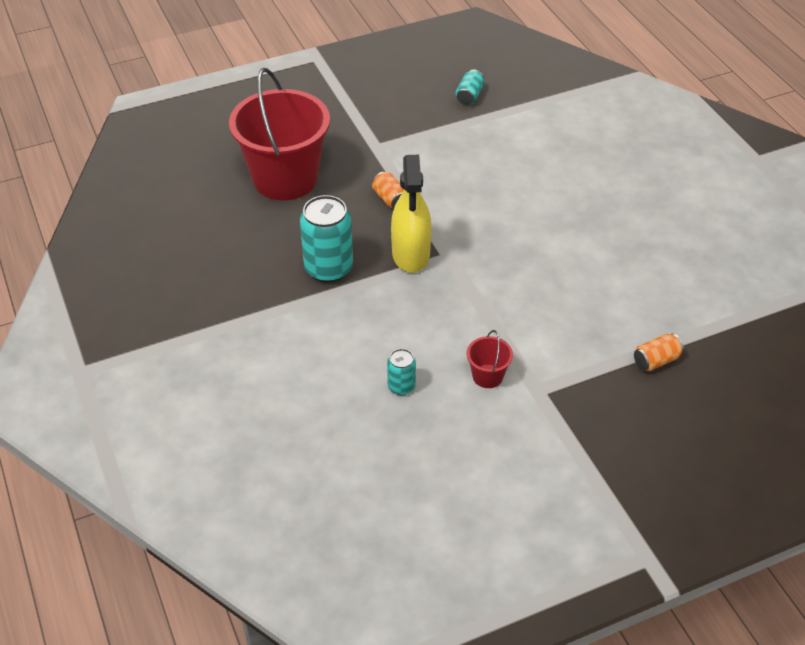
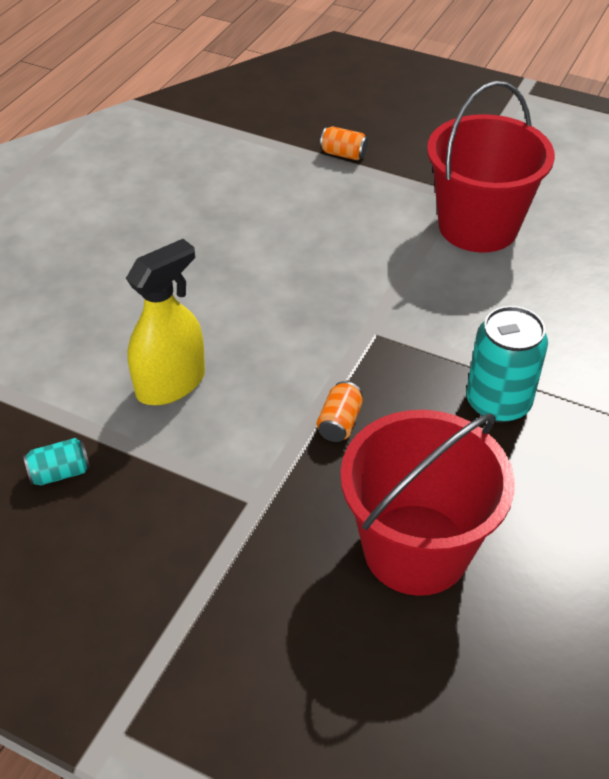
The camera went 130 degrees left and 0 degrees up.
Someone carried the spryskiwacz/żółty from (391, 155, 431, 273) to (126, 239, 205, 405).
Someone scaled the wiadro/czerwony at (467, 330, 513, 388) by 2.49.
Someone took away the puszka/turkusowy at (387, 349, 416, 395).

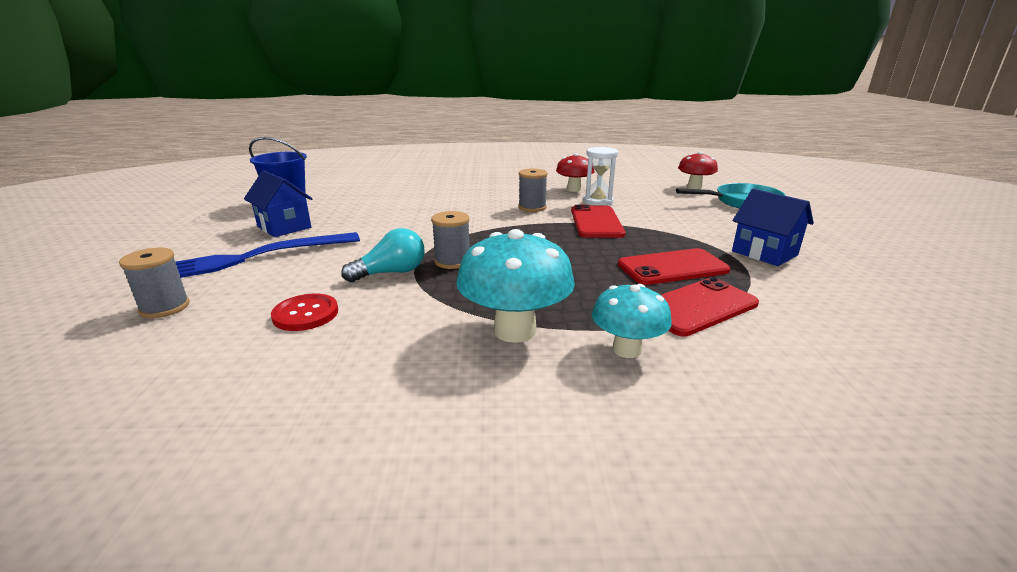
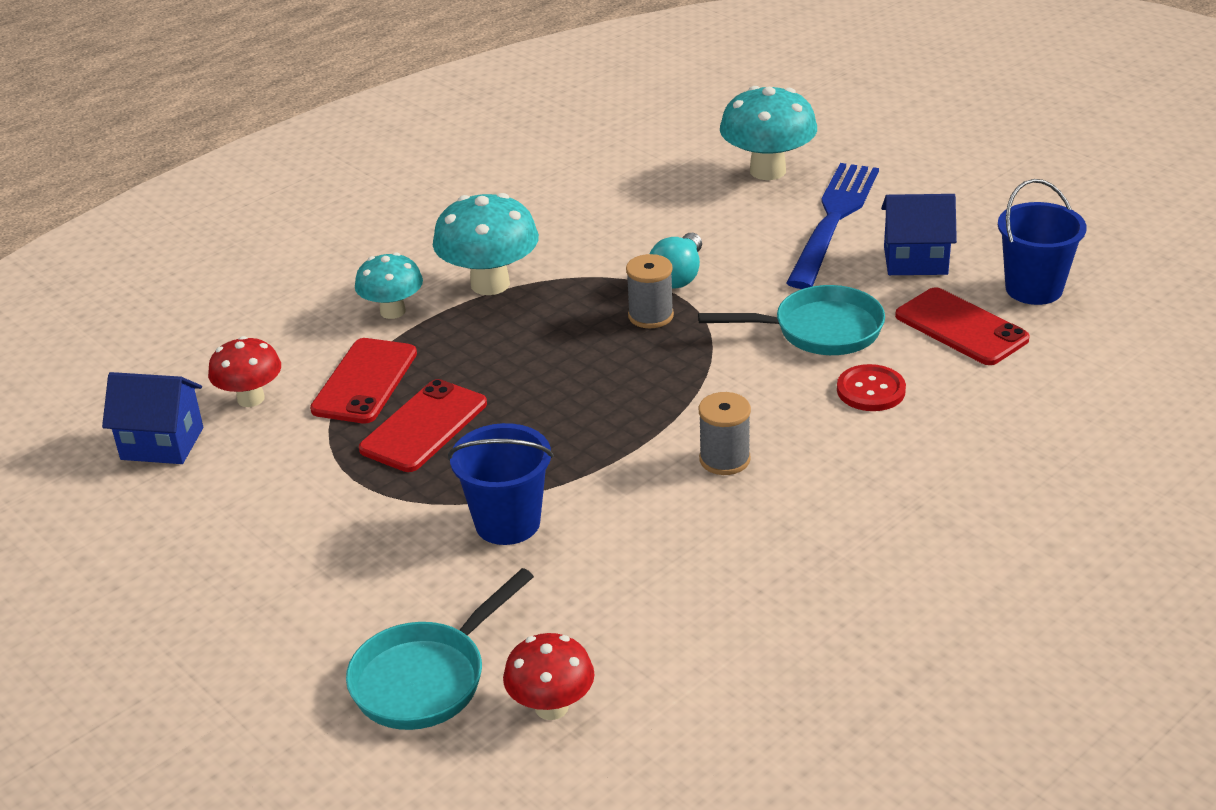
The camera went 140 degrees right and 10 degrees up.
Someone carried the domek/niebieski from (732, 189, 814, 266) to (102, 372, 203, 464).
Someone carried the grzyb/czerwony from (556, 153, 594, 192) to (208, 336, 281, 407).
Someone put down the wiadro/niebieski at (448, 423, 553, 545).
Someone put down the patelnia/turkusowy at (698, 285, 885, 355).
Someone swapped the szpulka/szary at (119, 247, 190, 318) for the grzyb/turkusowy at (720, 86, 817, 180).
Someone carried the guzik/czerwony from (271, 294, 338, 331) to (837, 364, 906, 411).
Someone carried the telefon/czerwony from (571, 205, 625, 238) to (895, 287, 1030, 365).
Someone took away the klepsydra/biały at (583, 147, 618, 206).

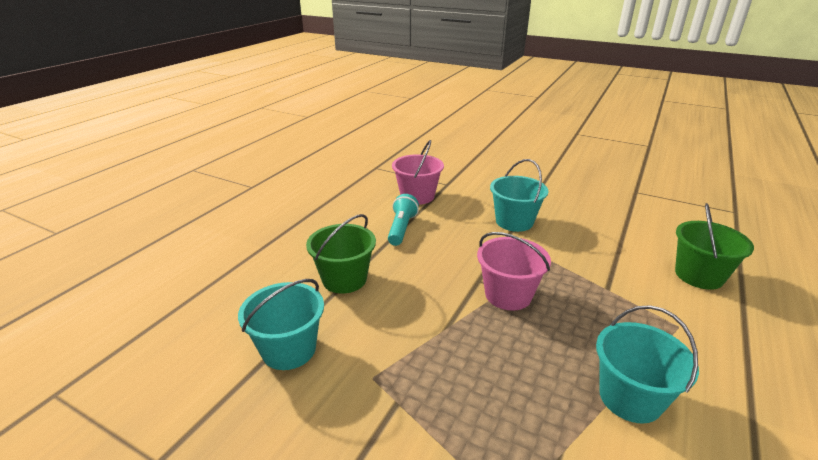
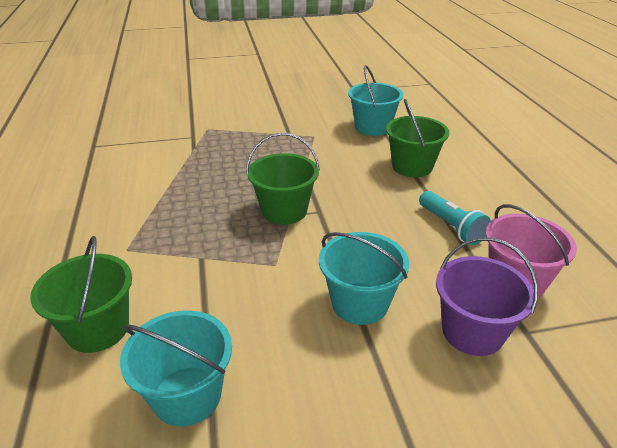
The camera went 140 degrees right and 5 degrees up.
Someone carried the wiadro/turkusowy from (596, 305, 699, 424) to (120, 310, 232, 427).
Someone repainted the wiadro/różowy at (477, 232, 551, 311), which became the wiadro/zielony at (246, 133, 320, 225).
Someone put down the wiadro/fioletowy at (436, 238, 538, 356).

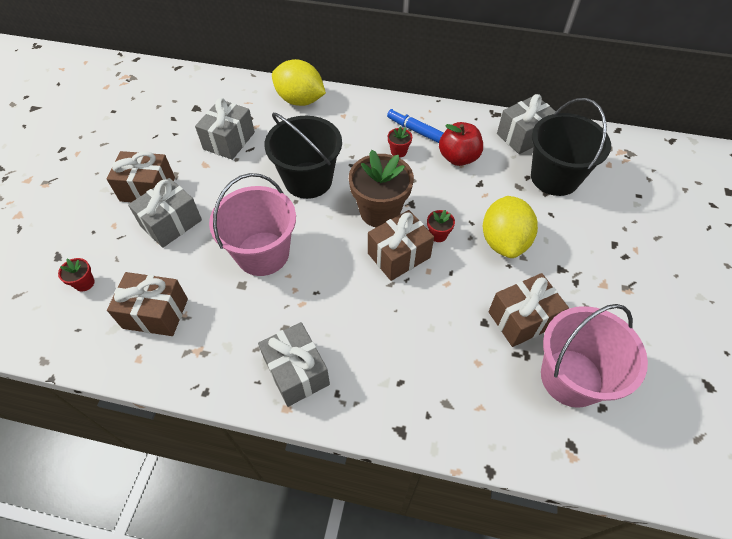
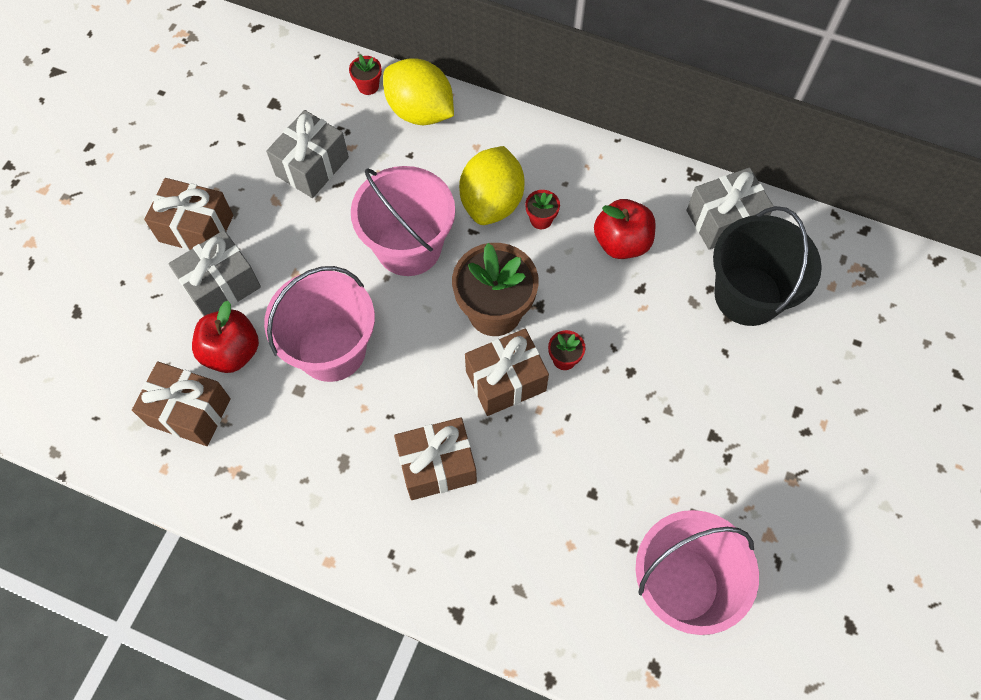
The camera went 10 degrees right and 10 degrees up.
Someone put down the jabłko/czerwony at (192, 301, 259, 373).
Someone carried the doniczka/czerwony from (58, 258, 95, 292) to (349, 55, 382, 95).
Someone repainted the wiadro/czarny at (264, 113, 342, 199), which became the wiadro/różowy at (351, 166, 455, 276).
Someone carried the prezent/brązowy from (489, 273, 569, 347) to (394, 417, 477, 500).
Someone carried the cytryna/żółty from (483, 196, 538, 258) to (459, 146, 525, 225).
Someone took away the prezent/szary at (258, 322, 330, 407).
Someone took away the flamaster/niebieski at (387, 109, 444, 143).

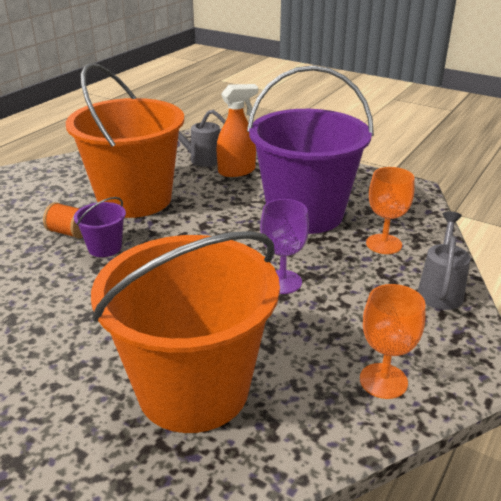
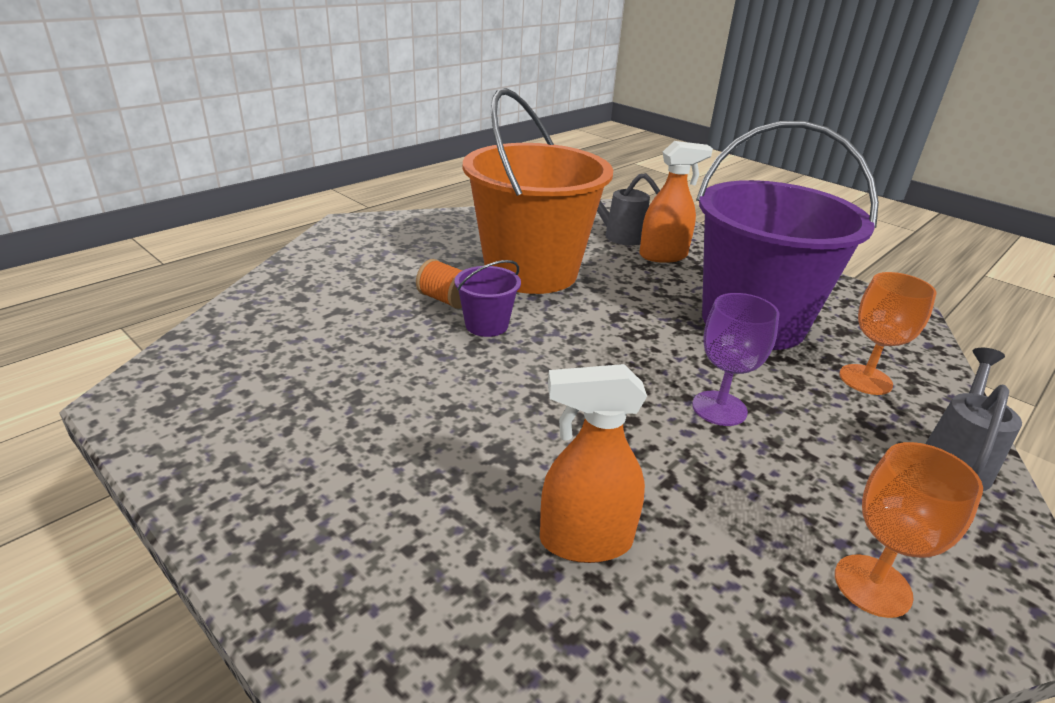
The camera went 10 degrees right and 0 degrees up.
Someone swapped the wiadro/pomarańczowy at (91, 231, 280, 433) for the spryskiwacz/pomarańczowy at (540, 364, 647, 563).

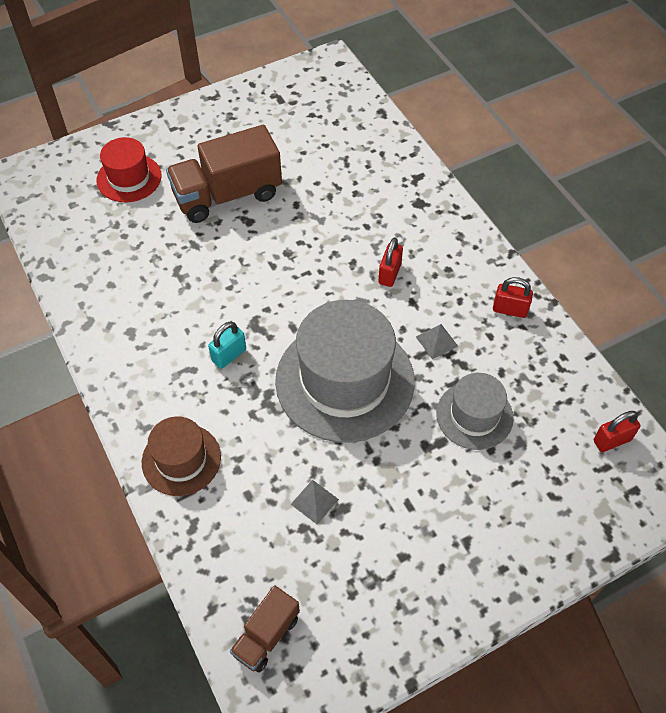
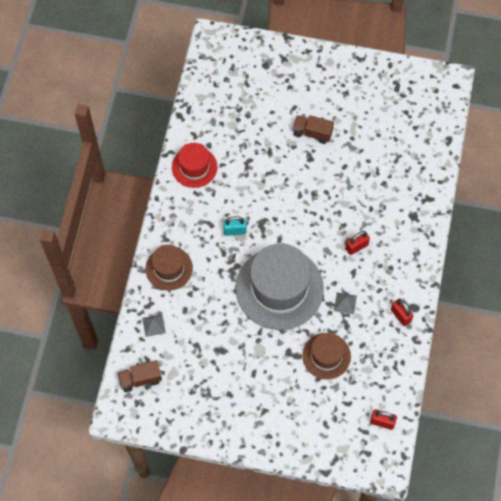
The camera went 40 degrees right and 10 degrees up.
Someone carried the piramida/szary from (291, 480, 339, 525) to (142, 314, 166, 337).
Someone carried the kapelusz/czerwony from (96, 137, 162, 202) to (172, 143, 217, 188).
Someone scaled the ciężarówka/brązowy at (166, 125, 282, 223) by 0.53.
Someone repainted the kapelusz/szary at (436, 373, 514, 450), which became the kapelusz/brązowy at (302, 333, 351, 379).

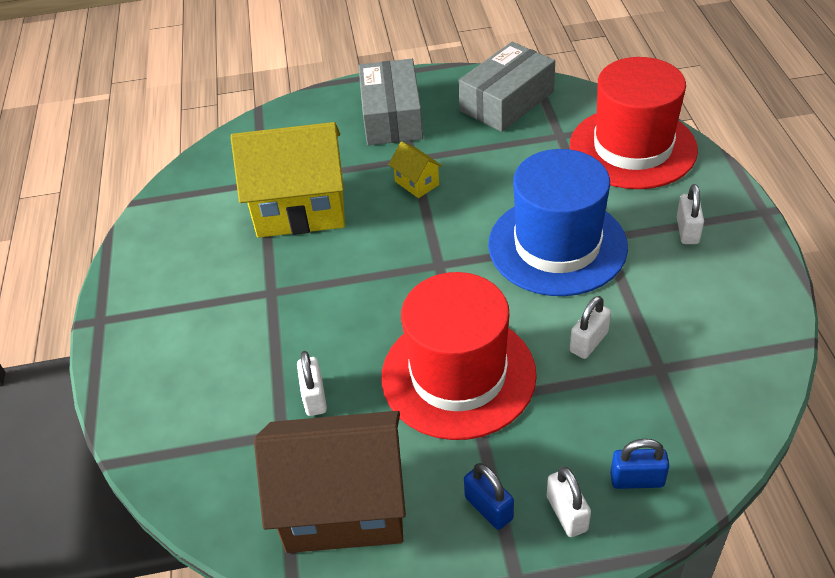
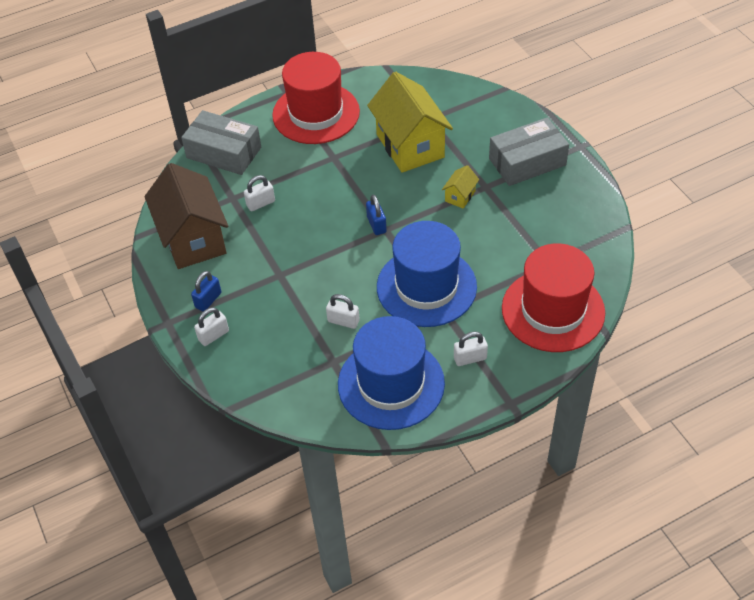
The camera went 70 degrees right and 5 degrees up.
Someone carried the pudełko/szary from (458, 42, 555, 132) to (181, 110, 261, 175).
Someone carried the kapelusz/czerwony from (381, 272, 537, 440) to (272, 52, 360, 144).
Someone put down the kapelusz/niebieski at (338, 316, 445, 430).
Someone carried the kłódka/niebieski from (610, 439, 670, 489) to (366, 195, 387, 235).

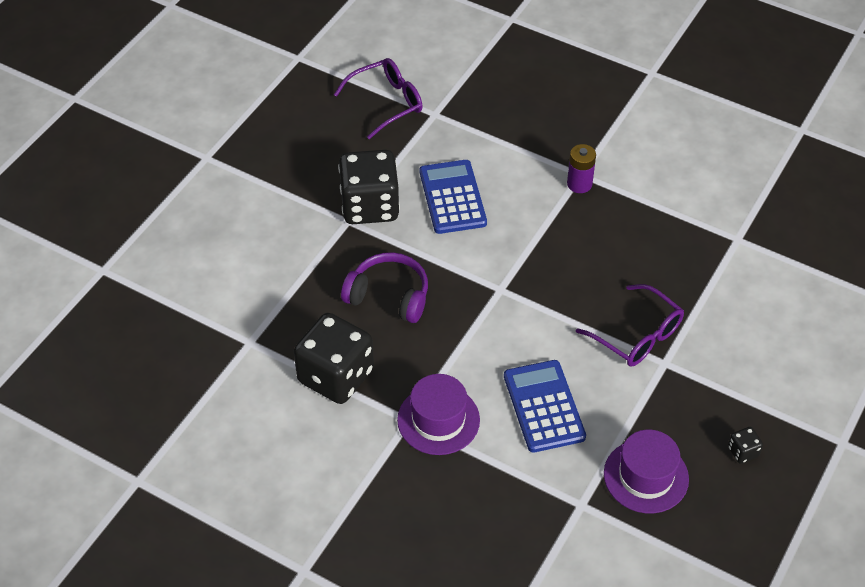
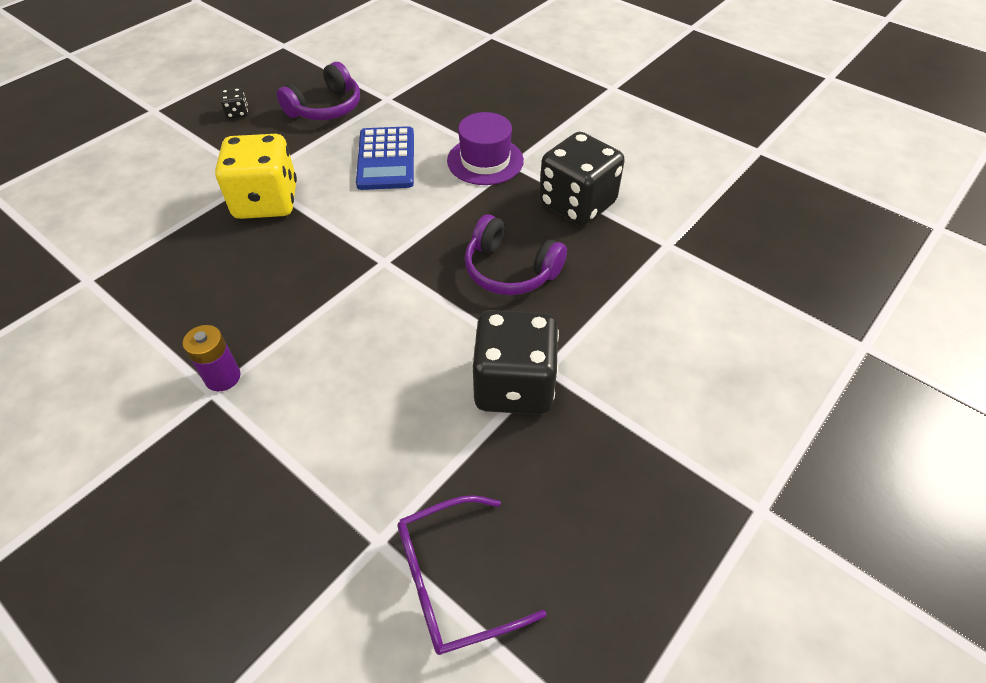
The camera went 170 degrees left and 0 degrees up.
Someone swapped the okulary/fioletowy at (576, 284, 684, 367) for the kostka do gry/żółty at (215, 134, 297, 219).
Someone swapped the kapelusz/fioletowy at (604, 430, 689, 513) for the słuchawki/fioletowy at (277, 62, 360, 120).
Someone took away the kalkulator/niebieski at (420, 160, 487, 234).

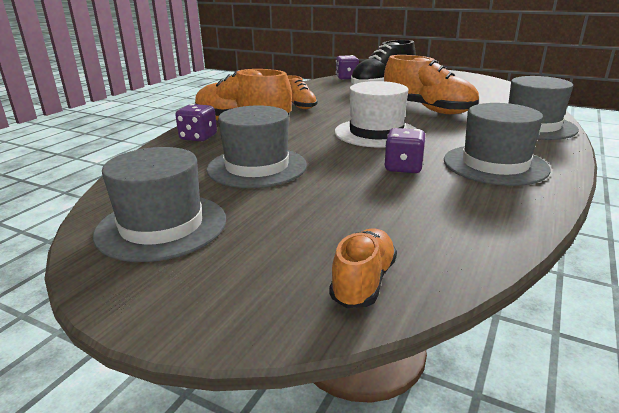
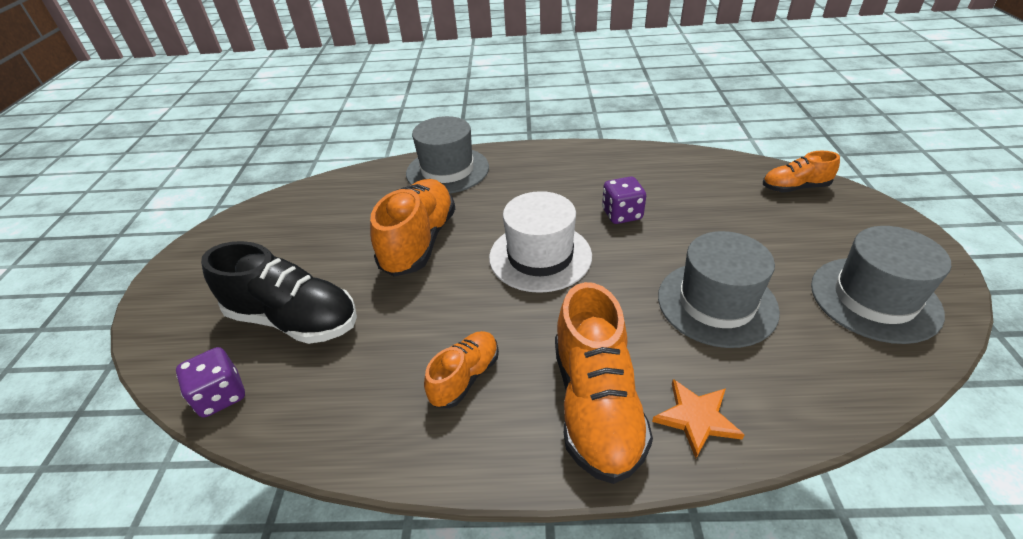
The camera went 115 degrees left and 15 degrees up.
Someone swapped the kostka do gry/fioletowy at (175, 104, 217, 142) for the gwiazda/pomarańczowy at (652, 379, 745, 459).
Someone took away the kapelusz/szary at (444, 103, 551, 186).

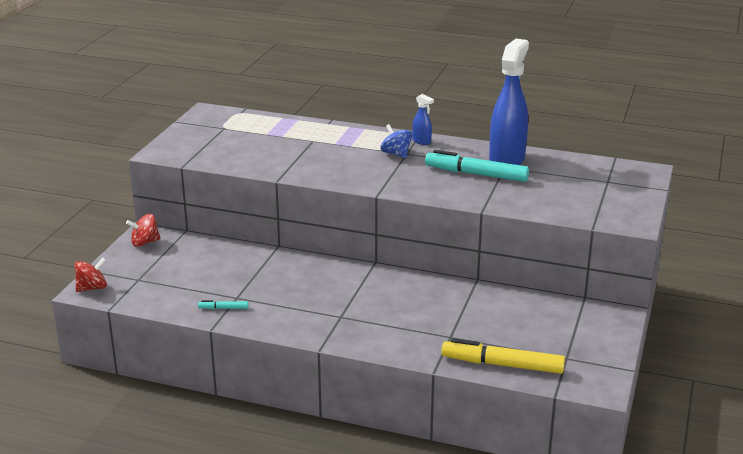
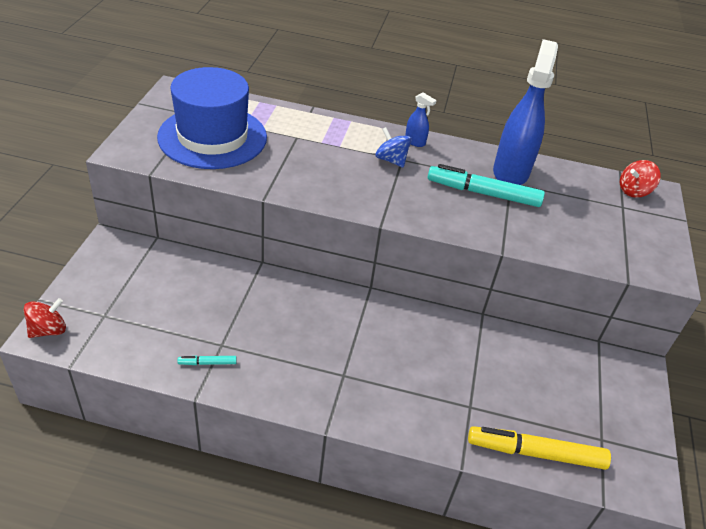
The camera went 10 degrees left and 15 degrees up.
Someone put down the kapelusz/niebieski at (157, 67, 267, 169).
Someone carried the bączek/czerwony from (126, 214, 161, 247) to (620, 160, 661, 198).

